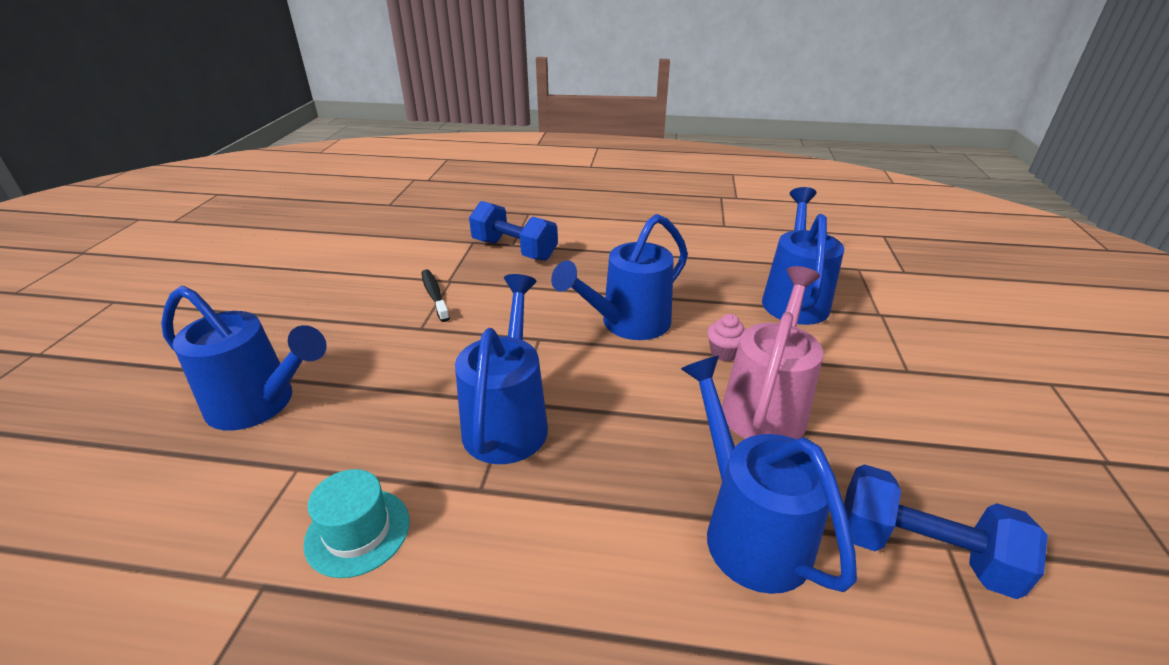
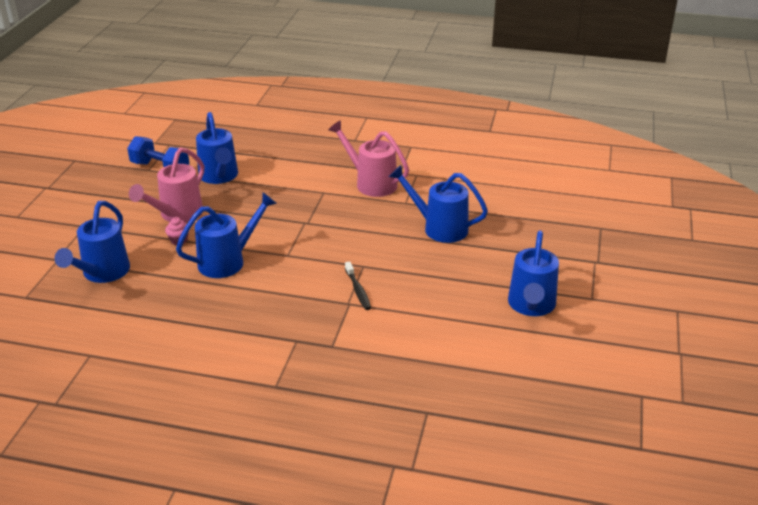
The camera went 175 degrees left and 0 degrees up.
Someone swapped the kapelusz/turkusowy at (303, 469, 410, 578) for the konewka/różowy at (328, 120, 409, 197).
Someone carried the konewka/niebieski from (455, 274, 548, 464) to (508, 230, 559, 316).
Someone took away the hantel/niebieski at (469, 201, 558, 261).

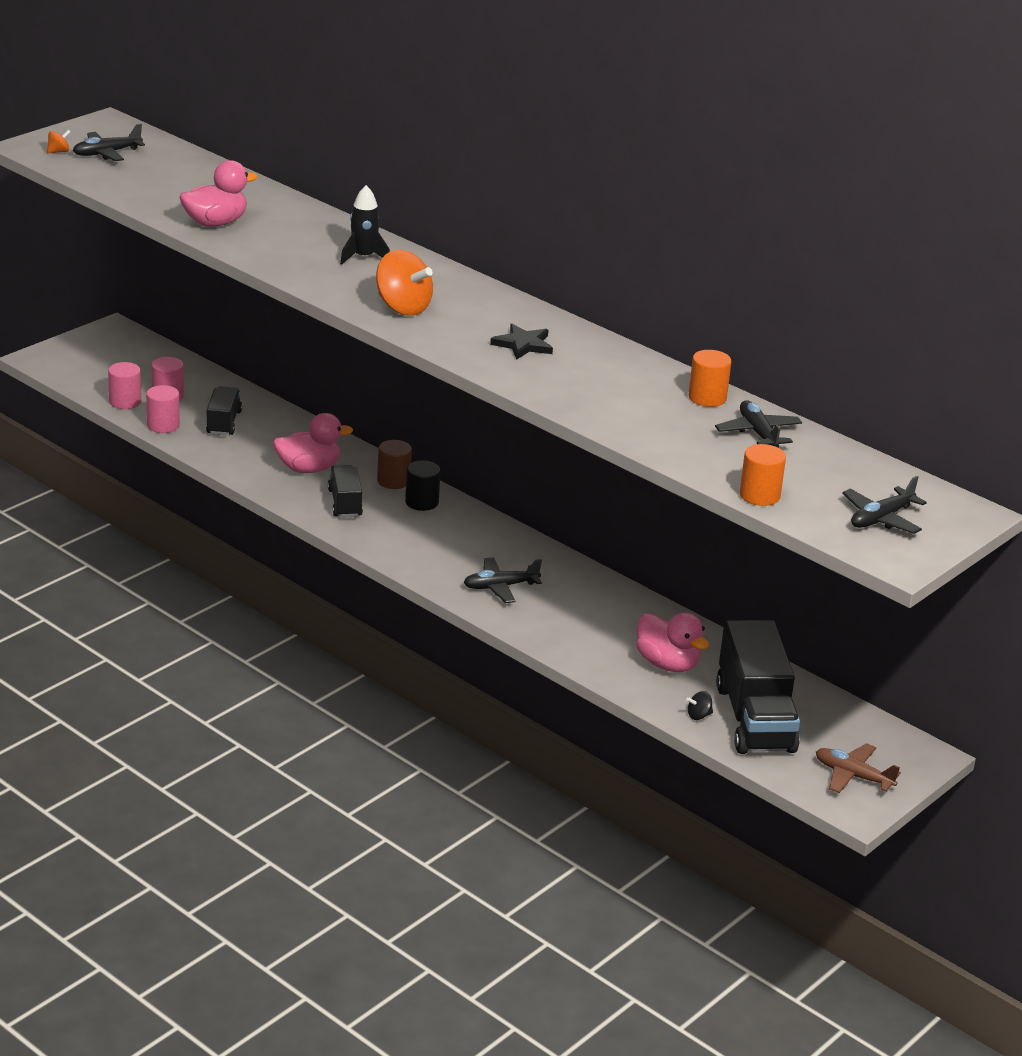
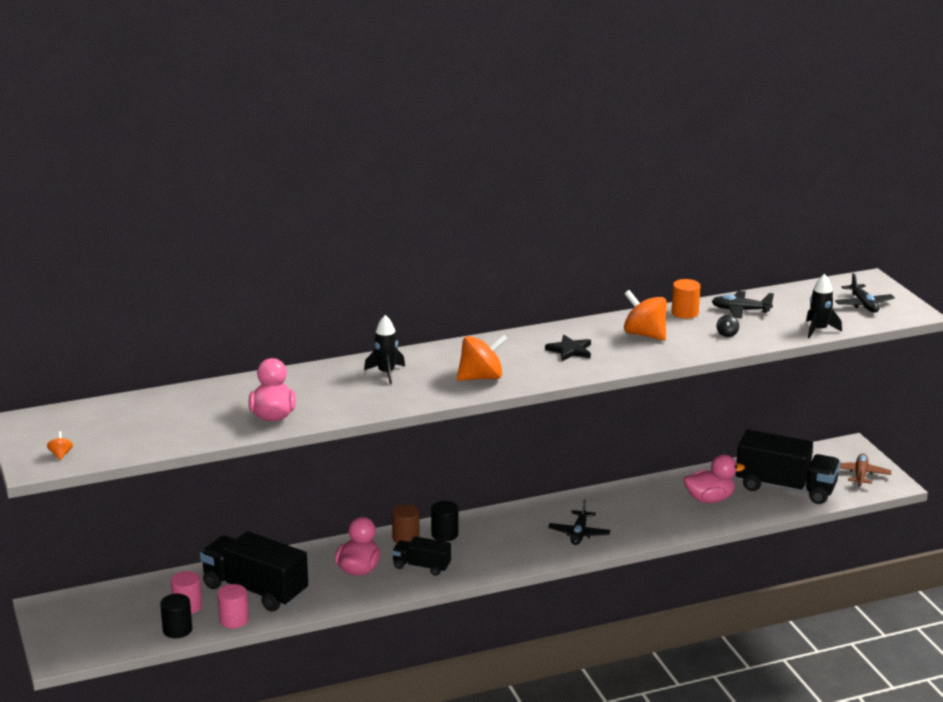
The camera went 60 degrees left and 5 degrees down.
Someone repainted the walec/różowy at (108, 362, 141, 409), which became the walec/czarny at (160, 594, 192, 638).
Someone scaled the ciężarówka/czarny at (206, 387, 242, 435) by 1.87.
Someone put down the bączek/pomarańczowy at (624, 290, 667, 341).
Someone carried the bączek/czarny from (686, 691, 713, 720) to (717, 315, 739, 337).
Someone swapped the walec/pomarańczowy at (739, 444, 786, 506) for the rakieta/czarny at (806, 274, 842, 339).
Someone rotated the samolot/brązowy at (816, 743, 901, 793) by 135 degrees clockwise.
Someone took away the samolot/czarny at (73, 124, 145, 161).

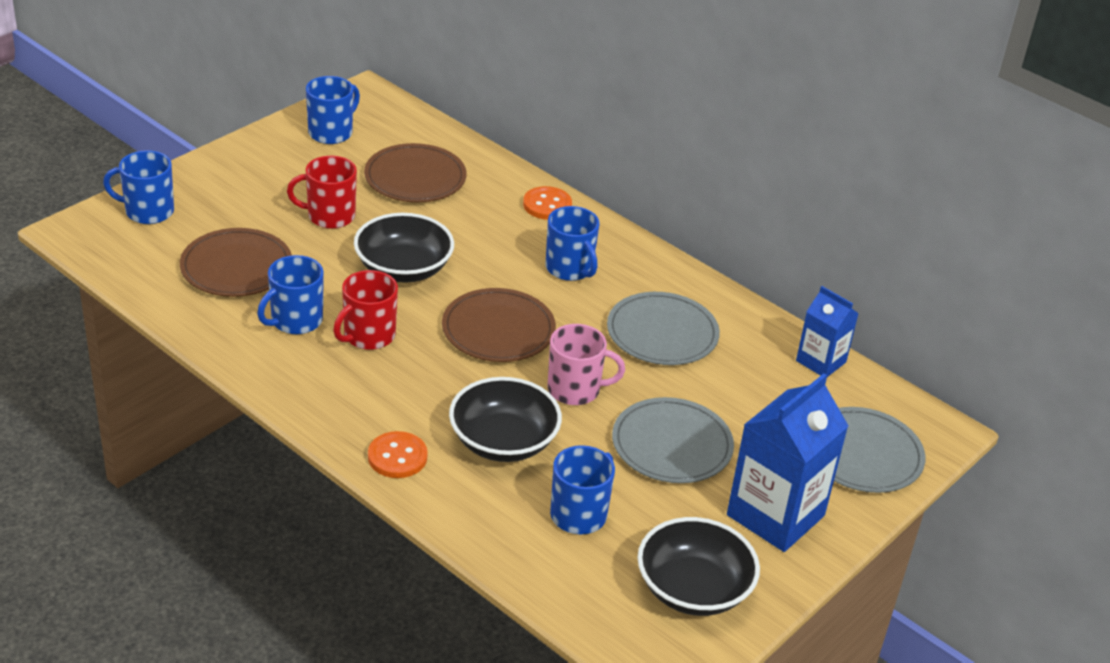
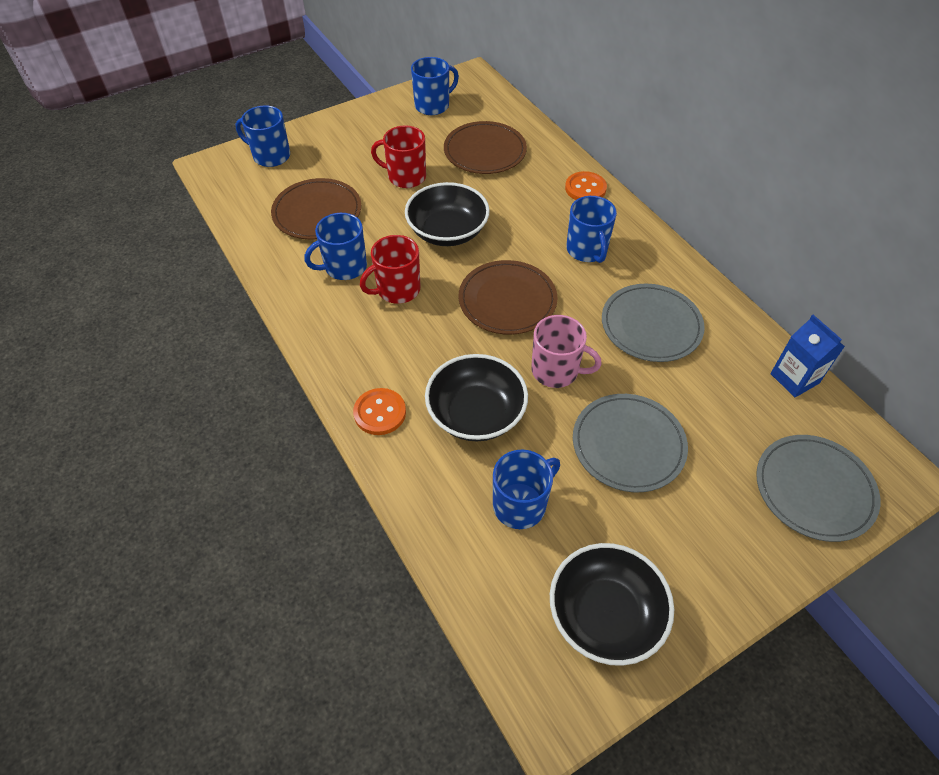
The camera went 20 degrees right and 15 degrees up.
Someone took away the karton mleka/niebieski at (727, 373, 848, 552).

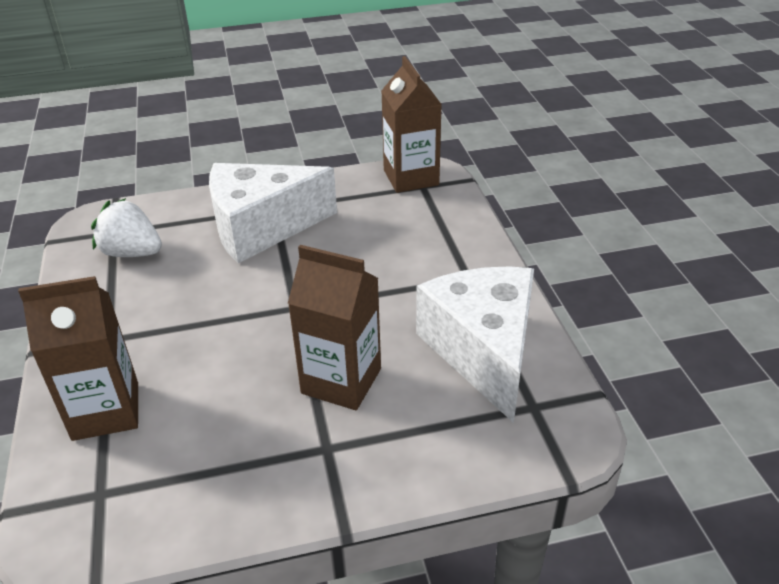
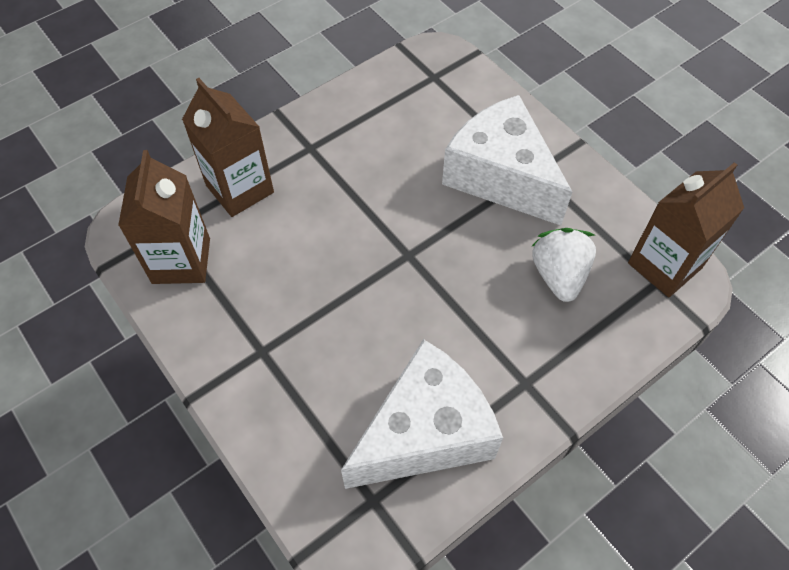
The camera went 65 degrees right and 20 degrees up.
Someone carried the karton mleka/brązowy from (288, 245, 381, 410) to (118, 150, 210, 284).
Someone carried the truskawka/biały from (91, 198, 162, 257) to (532, 228, 596, 302).

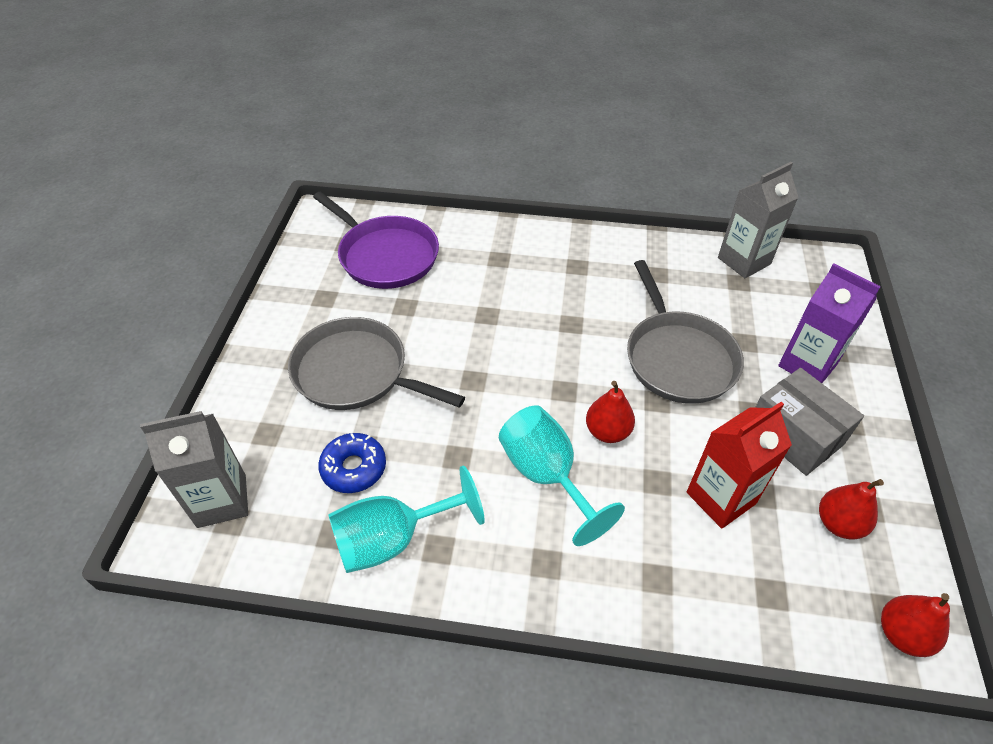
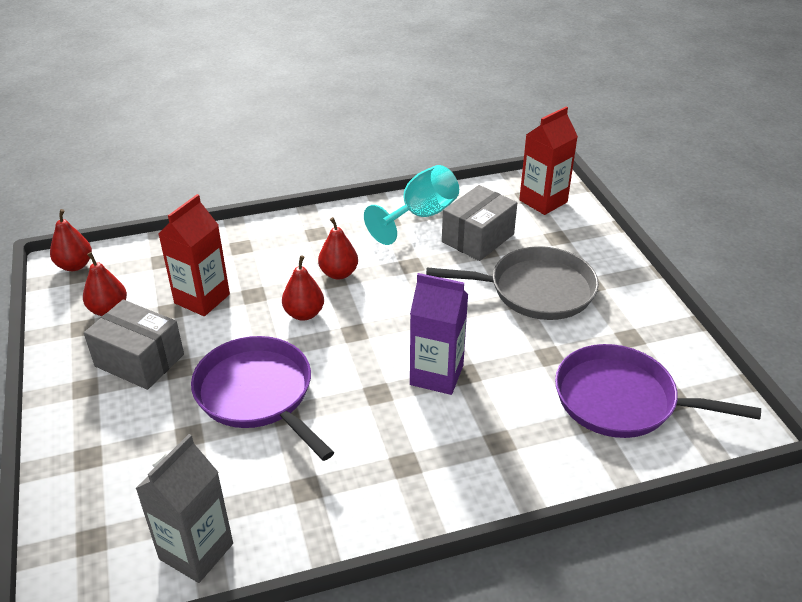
The camera went 155 degrees right and 10 degrees down.
Someone repainted the patelnia/szary at (627, 260, 744, 404), which became the patelnia/fioletowy at (191, 336, 334, 461).
Someone swapped the kielich/turkusowy at (499, 405, 625, 546) for the gruszka/czerwony at (318, 217, 358, 280).
Someone carried the karton mleka/fioletowy from (778, 263, 881, 383) to (410, 273, 468, 395).
Someone swapped the donut/niebieski at (318, 433, 386, 493) for the pudełko/szary at (442, 185, 517, 261).
Someone repainted the karton mleka/szary at (140, 411, 248, 528), which became the karton mleka/czerwony at (519, 106, 578, 215).

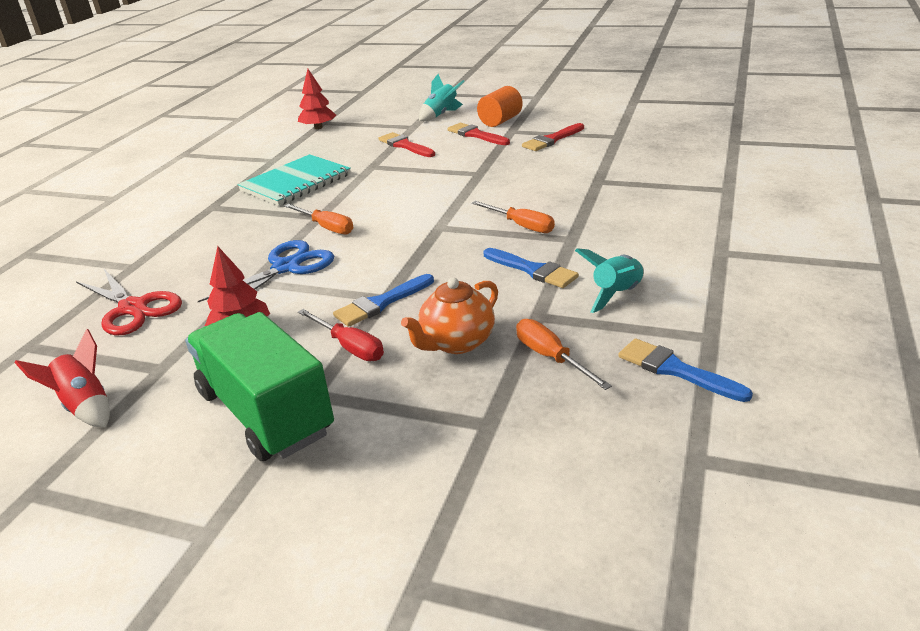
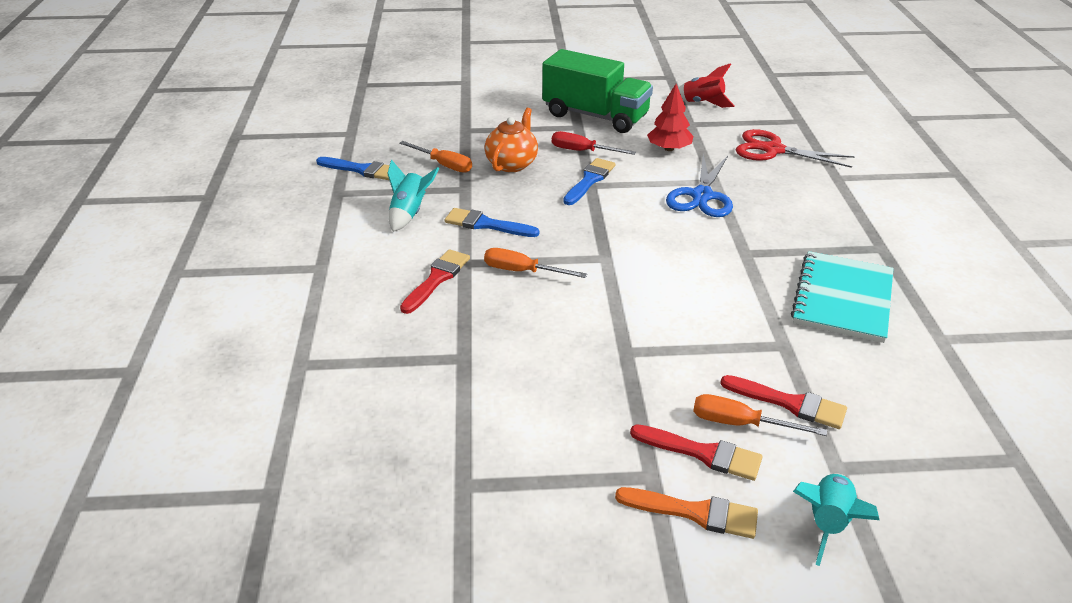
The camera went 155 degrees right and 5 degrees up.
Someone carried the pędzel/czerwony from (522, 123, 584, 151) to (400, 249, 470, 314).
Someone swapped the walec/pomarańczowy at (477, 86, 523, 127) for the pędzel/pomarańczowy at (615, 487, 758, 539).
Someone carried the śrubokręt/pomarańczowy from (284, 204, 353, 234) to (693, 394, 827, 436).
Someone took away the drzewko/czerwony at (298, 69, 336, 129).

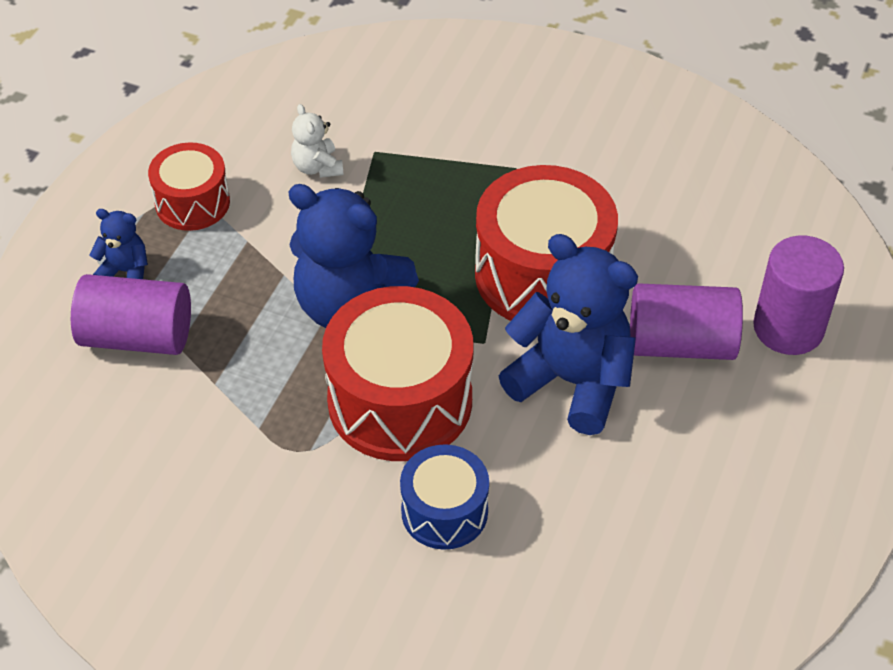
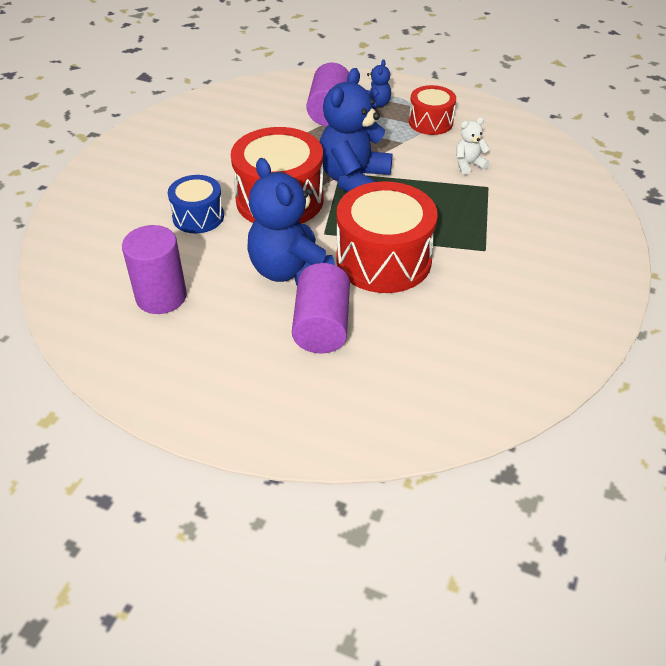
The camera went 90 degrees right and 5 degrees down.
Someone carried the walec/fioletowy from (753, 235, 844, 355) to (122, 225, 187, 314).
Someone rotated the miś/niebieski at (499, 234, 638, 435) by 120 degrees clockwise.

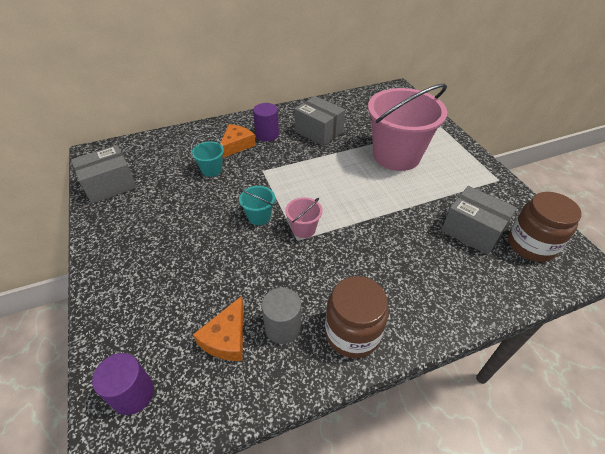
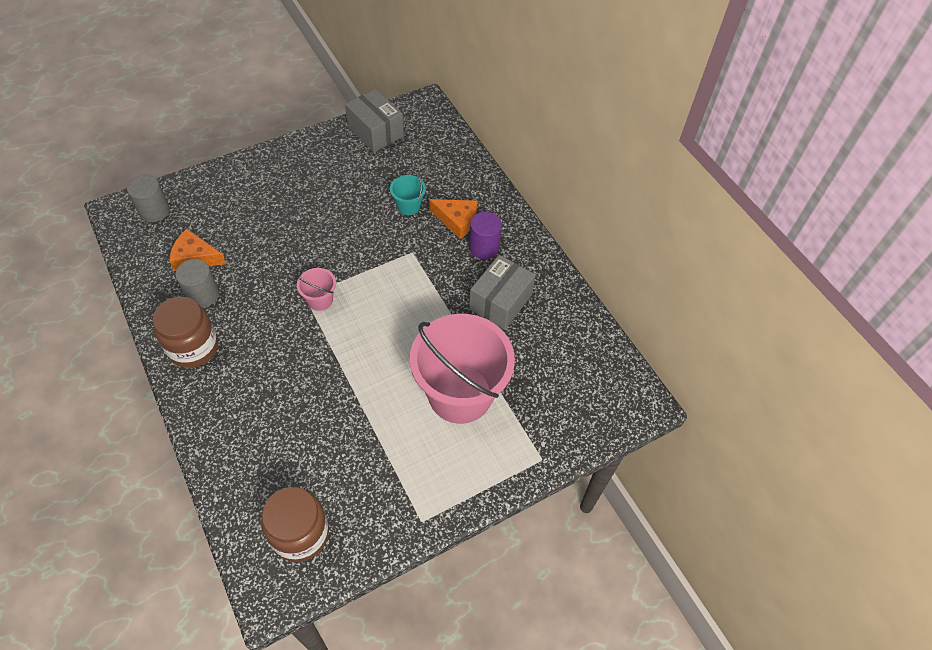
The camera went 80 degrees right and 10 degrees up.
Someone repainted the walec/fioletowy at (92, 353, 154, 415), which became the walec/szary at (127, 175, 170, 222).
Someone took away the wiadro/turkusowy at (239, 186, 275, 225).
Someone took away the pudełko/szary at (441, 186, 517, 255).

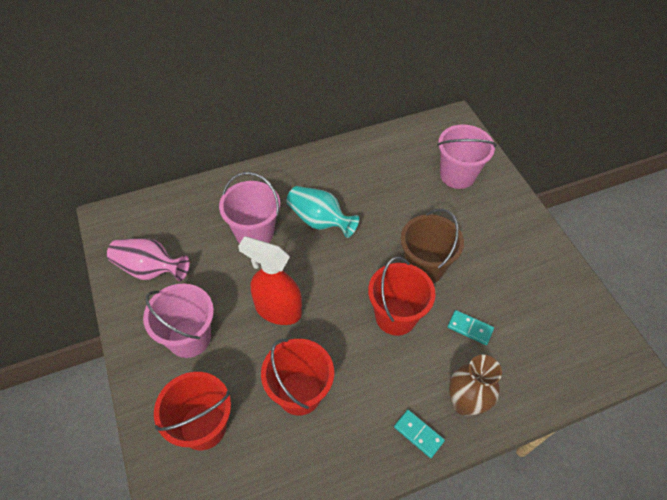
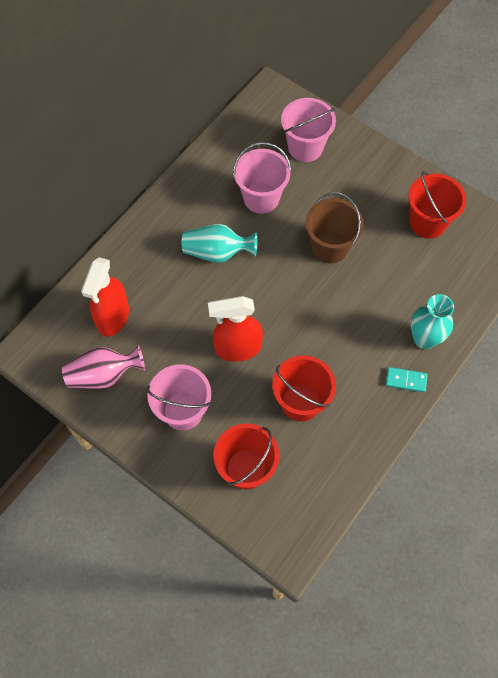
The camera went 30 degrees left and 10 degrees up.
Someone put down the spryskiwacz/czerwony at (81, 257, 129, 337).
Someone carried the wiadro/różowy from (219, 172, 280, 244) to (233, 142, 291, 214).
Someone carried the wiadro/czerwony from (368, 257, 435, 336) to (408, 171, 466, 239).
Someone repainted the wazon/brązowy at (449, 355, 502, 416), which became the wazon/turkusowy at (411, 294, 454, 349).
Someone took away the kostka domina/turkusowy at (448, 310, 494, 345).

